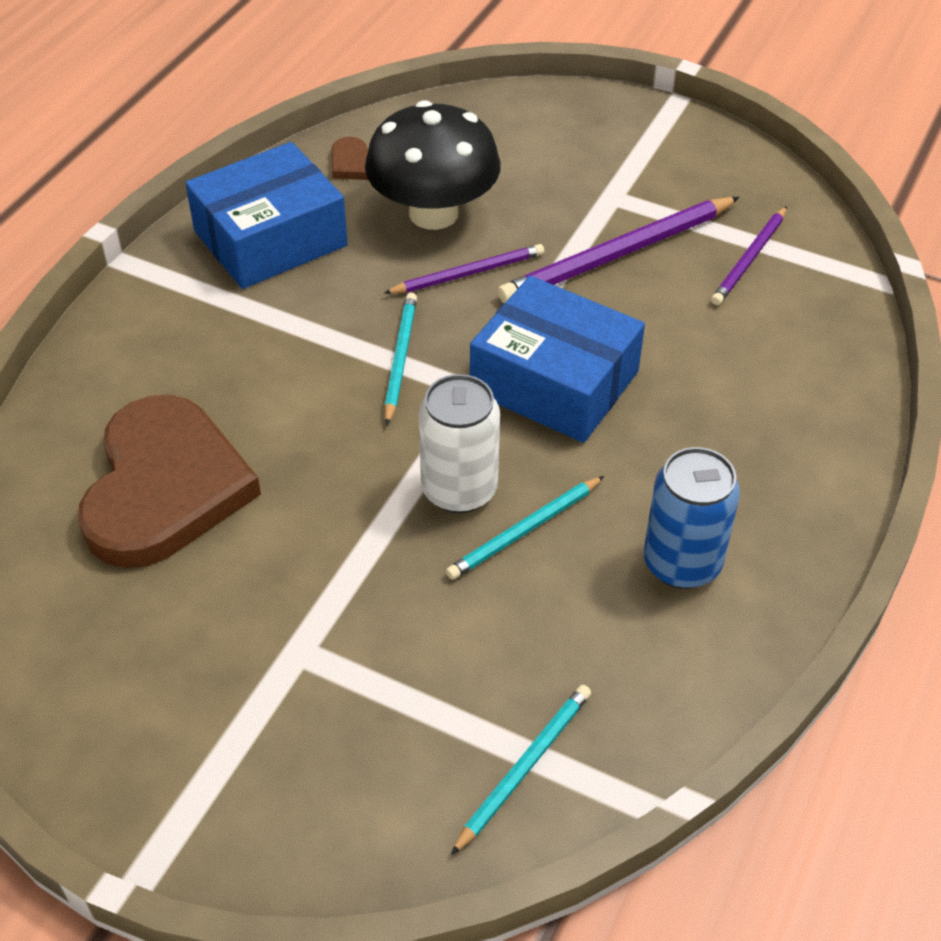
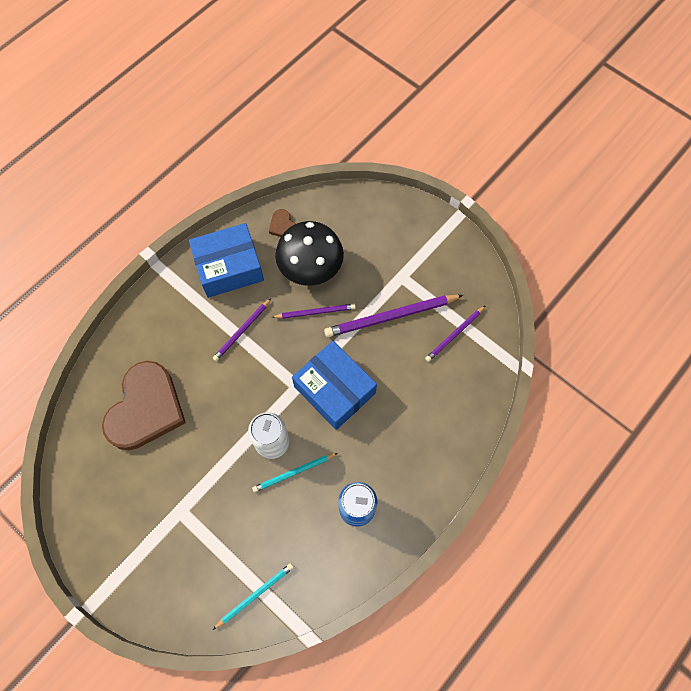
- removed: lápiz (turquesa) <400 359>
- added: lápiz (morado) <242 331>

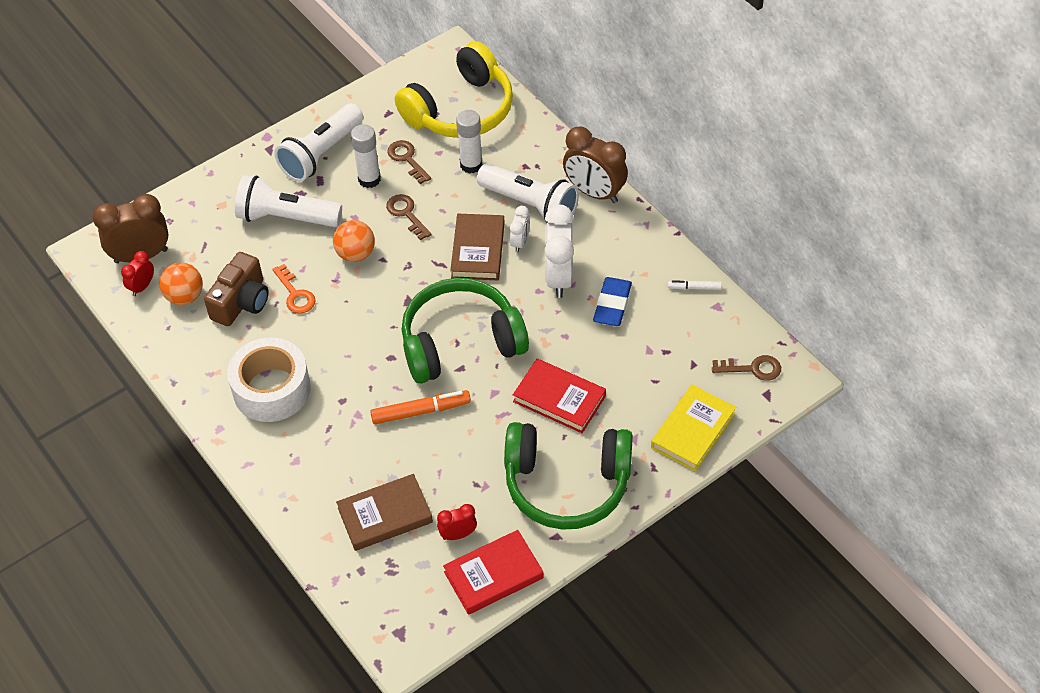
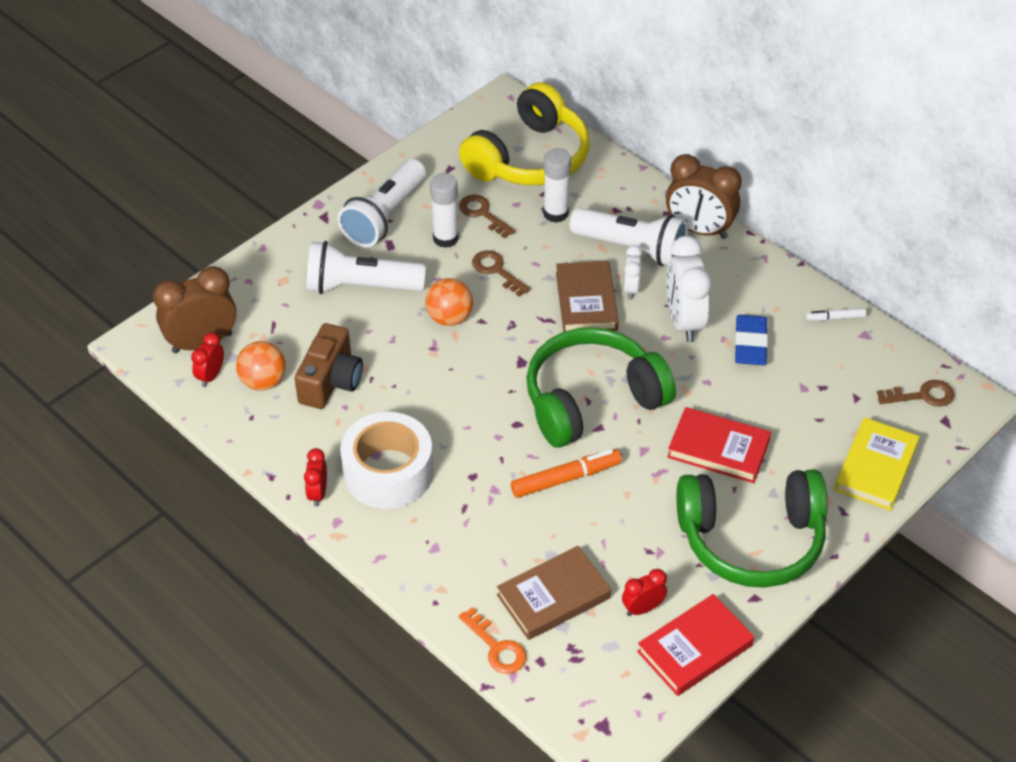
- moved: llave (naranja) <295 294> to <496 647>
- added: despertador (rojo) <318 493>

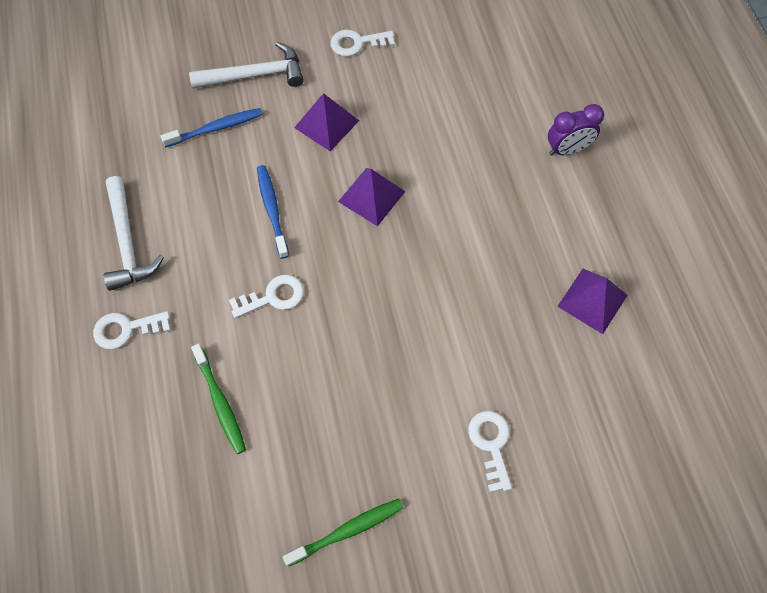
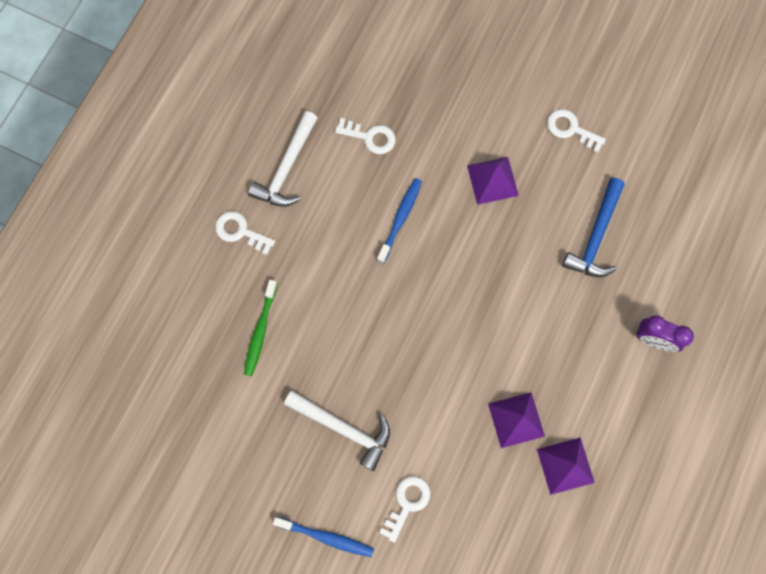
- moved: martillo (blanco) <255 75> to <344 428>
- moved: cepillo de dientes (azul) <216 128> to <326 537>
- moved: pirámide (morado) <371 196> to <516 420>
- moved: llave (blanco) <273 297> to <370 137>
- removed: cepillo de dientes (verde) <347 531>
- added: martillo (azul) <596 236>

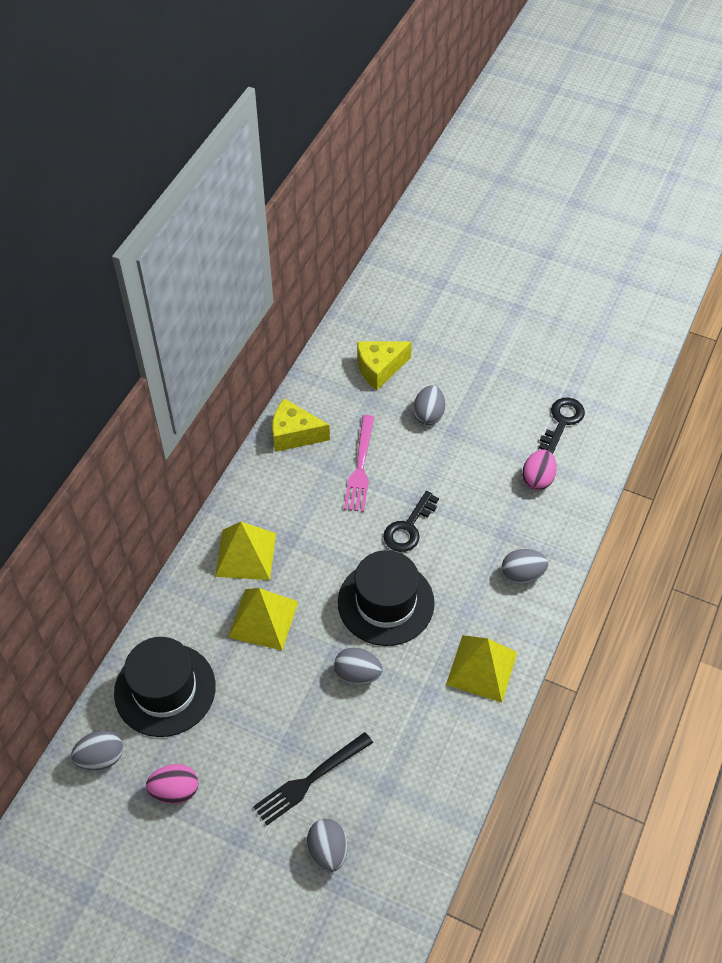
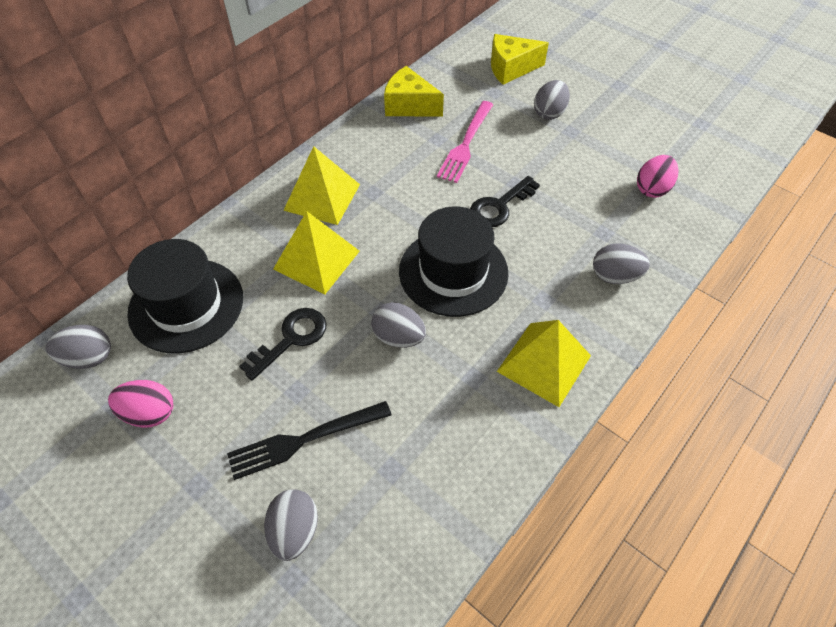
- moved: llave (negro) <562 421> to <291 339>

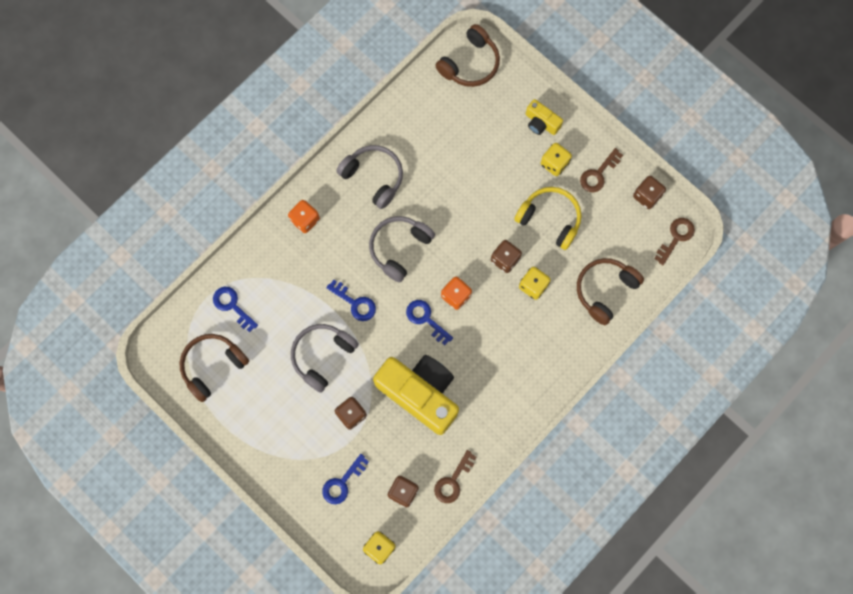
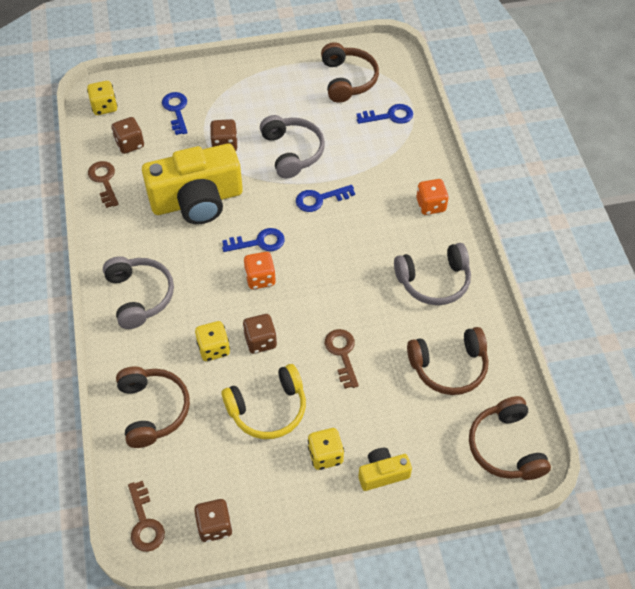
- moved: llave (marrón) <598 174> to <342 354>
- moved: auriculares (gris) <399 248> to <140 296>
- added: auriculares (marrón) <449 367>

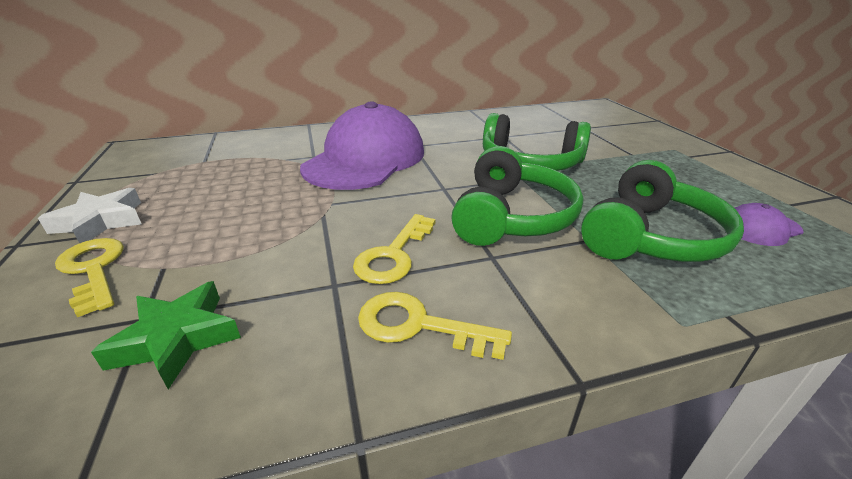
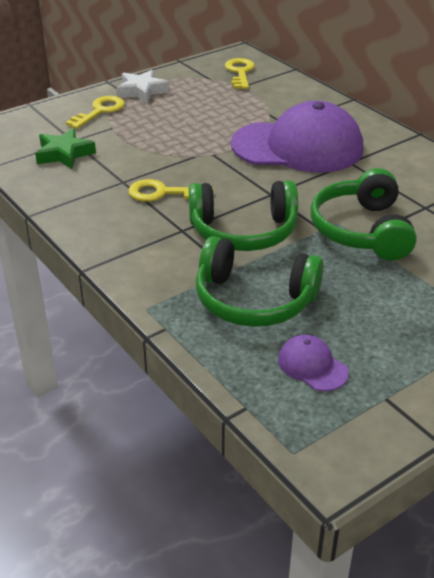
- moved: llave (amarillo) <419 325> to <240 72>

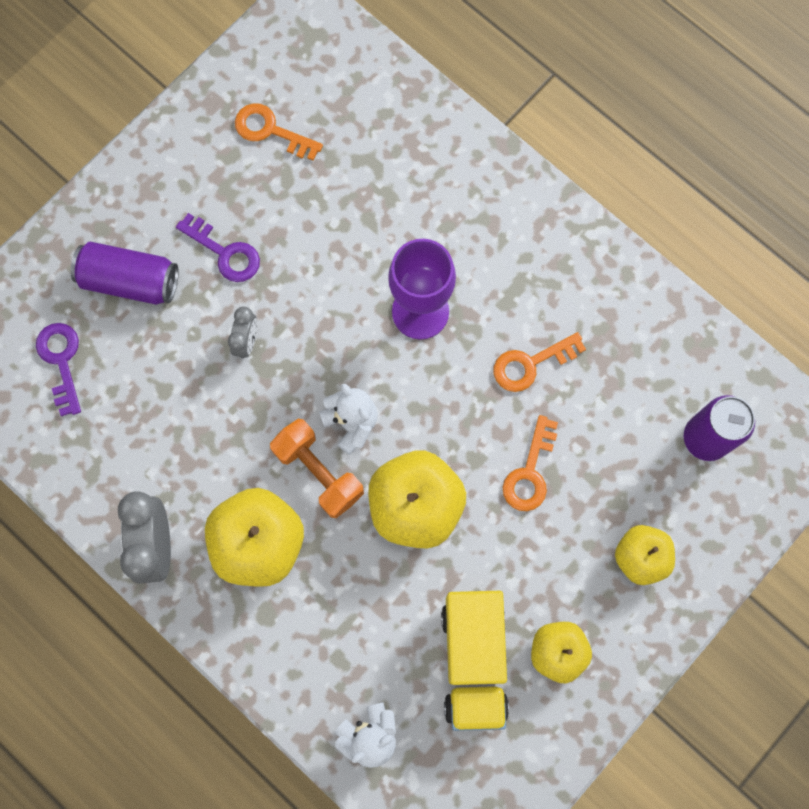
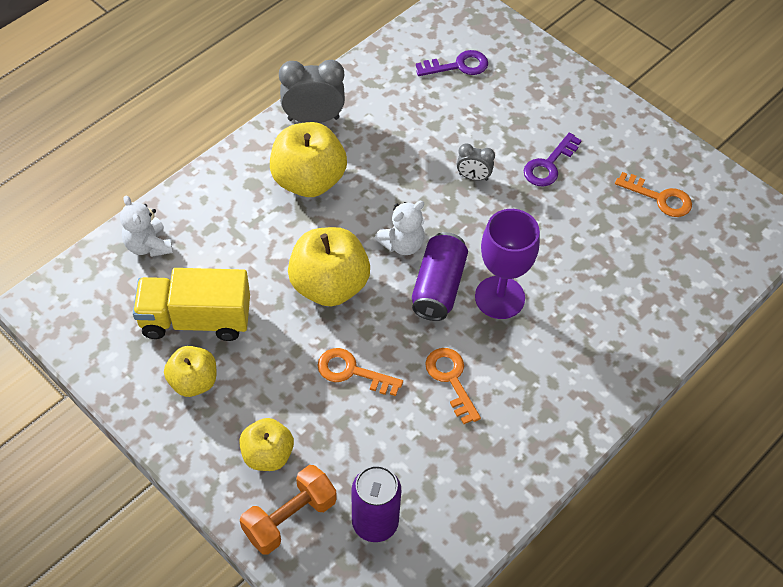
- turned: llave (naranja) <270 130> = <660 198> 90 degrees clockwise
- moved: lata (morado) <130 281> to <438 287>
- moved: mancuerna (naranja) <318 472> to <290 518>

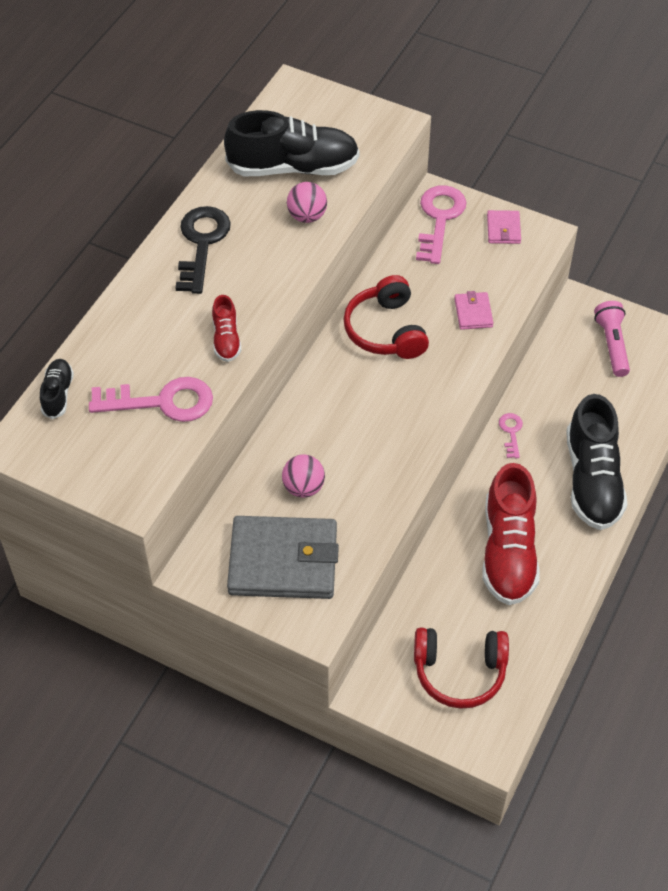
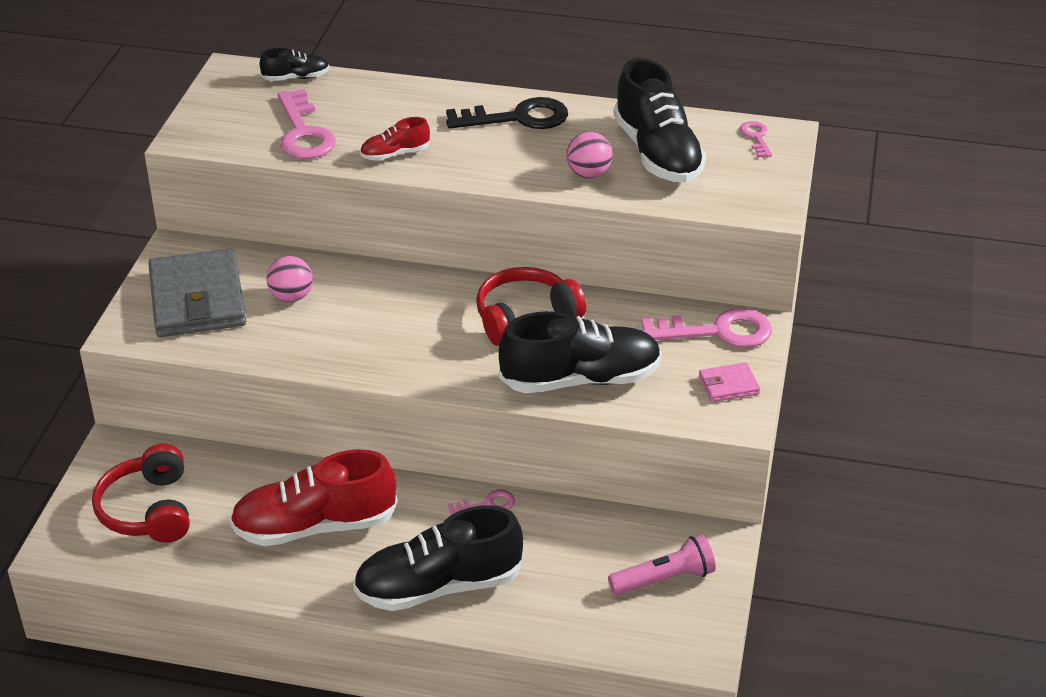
- replaced: cartera (rosa) <473 313> to zapato (negro) <580 379>
- added: llave (rosa) <756 137>

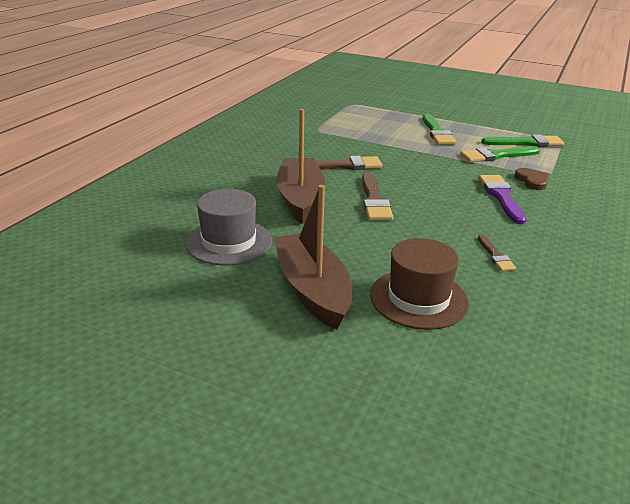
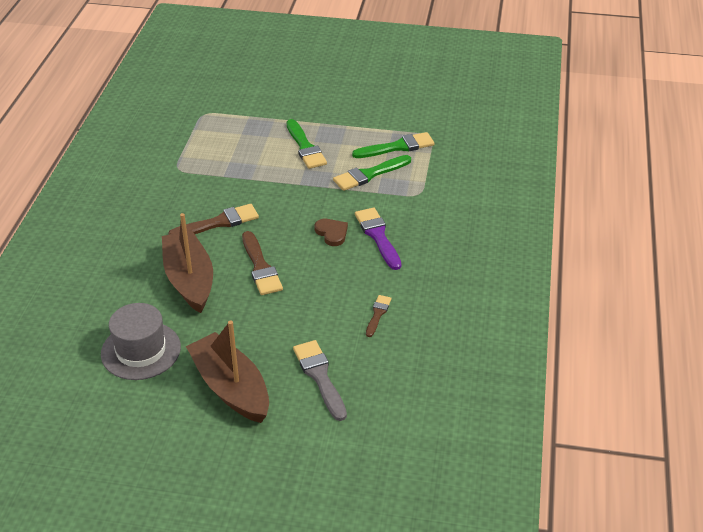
- moved: corazón (marrón) <532 181> to <332 233>
- turned: pincel (marrón) <495 256> = <378 314> 135 degrees counterclockwise
- replaced: sombrero (marrón) <418 299> to pincel (gris) <320 376>

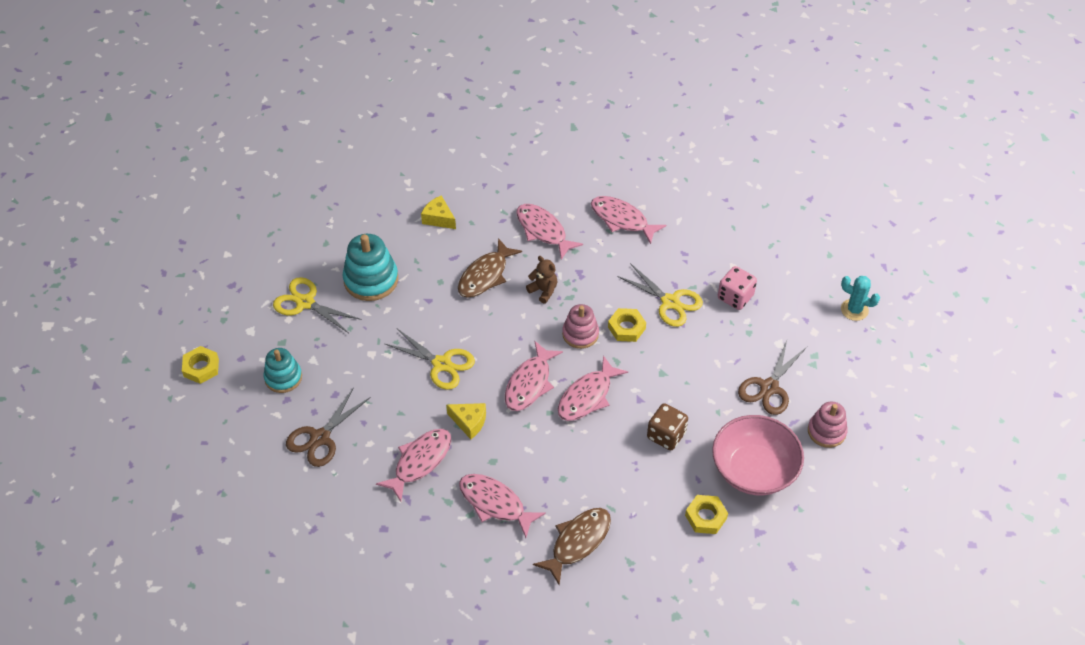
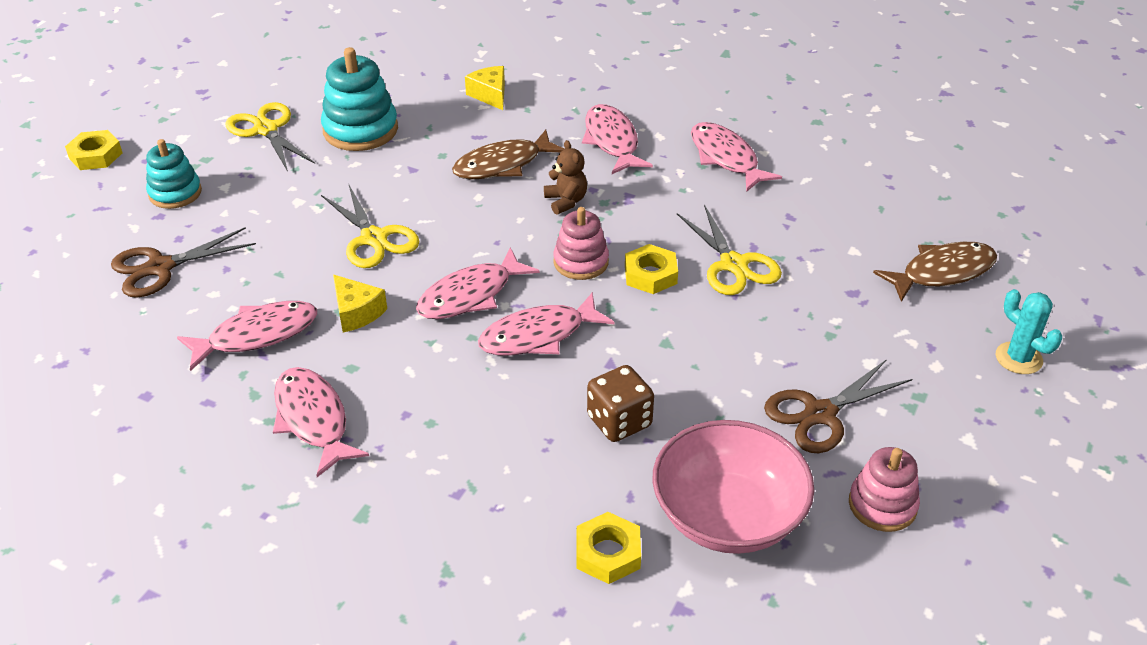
- removed: dado (rosa) <735 297>
- moved: pez (marrón) <577 542> to <942 272>

